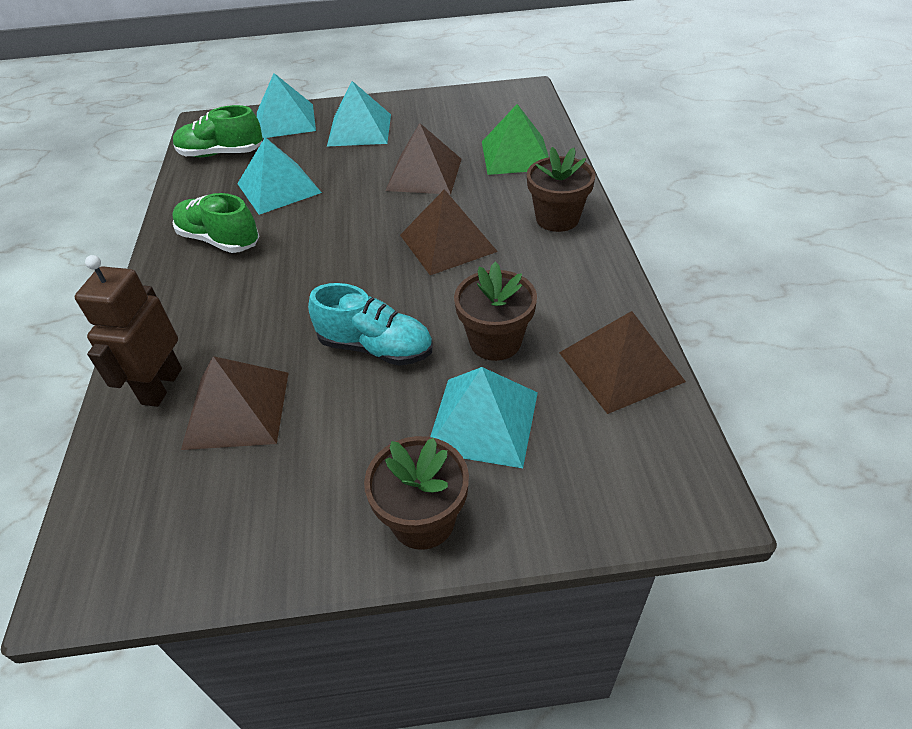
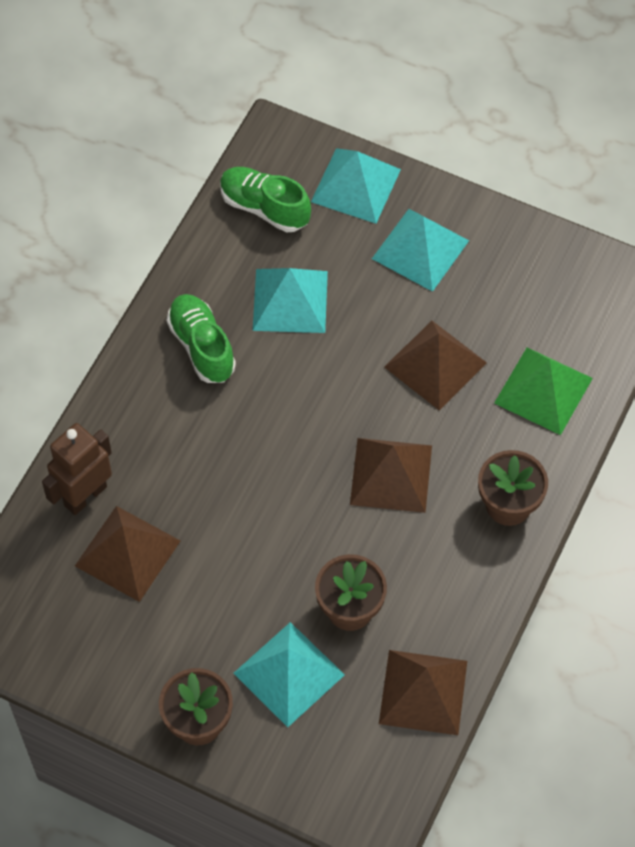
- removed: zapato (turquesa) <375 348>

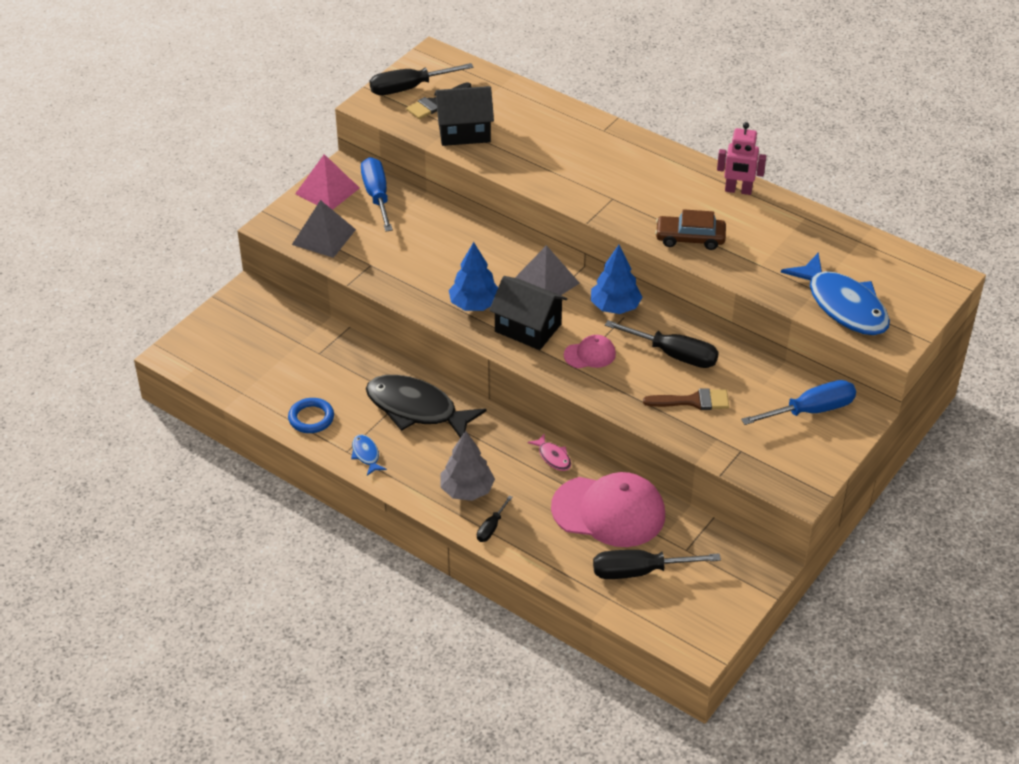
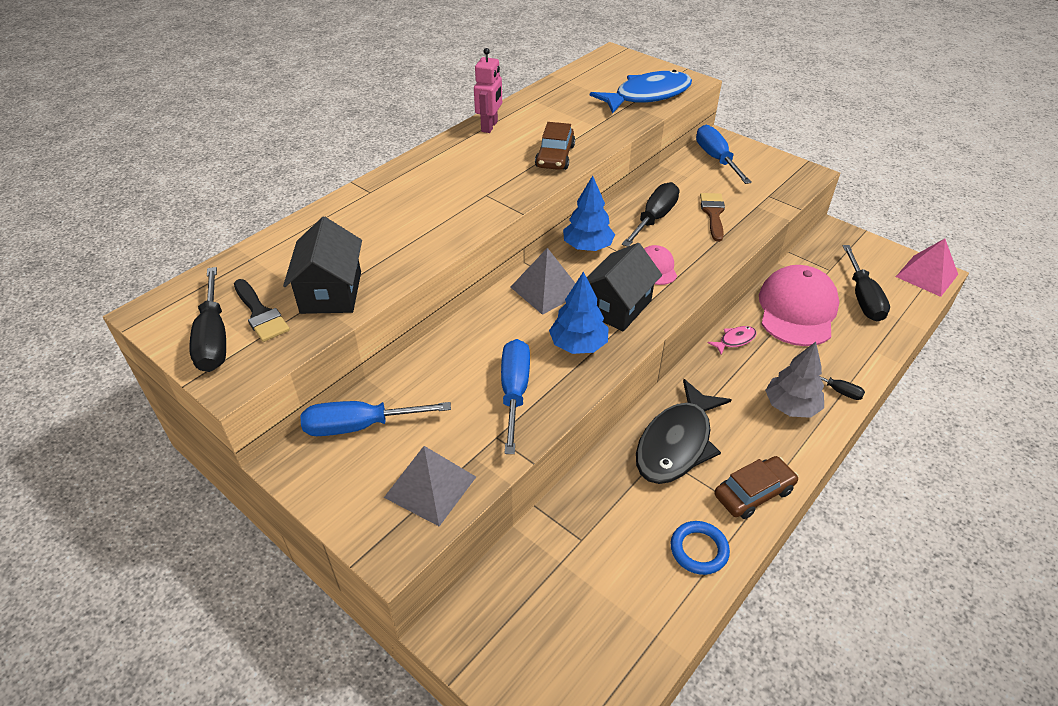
- moved: pirámide (rosa) <327 191> to <927 275>
- replaced: pez (azul) <366 455> to coche (marrón) <753 493>
- added: destornillador (azul) <514 392>

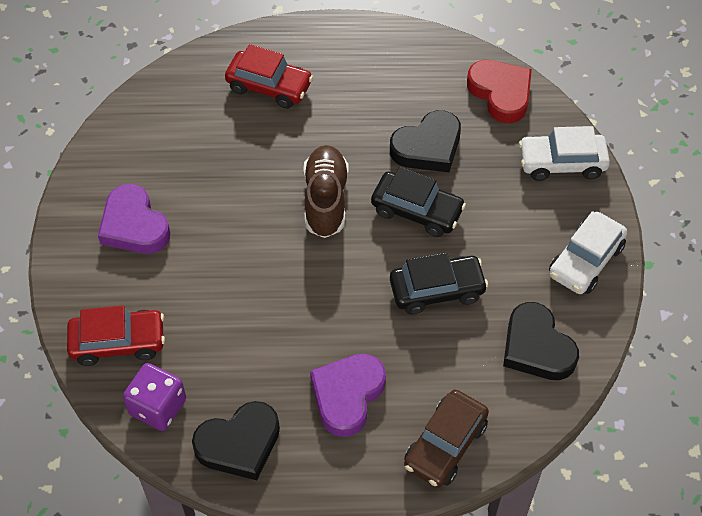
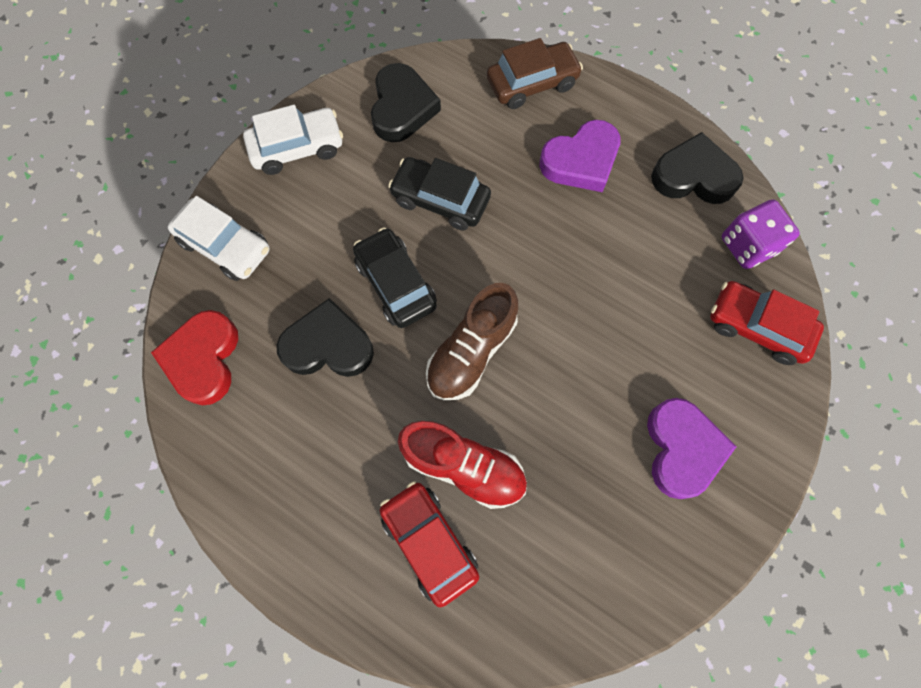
- added: zapato (rojo) <464 466>

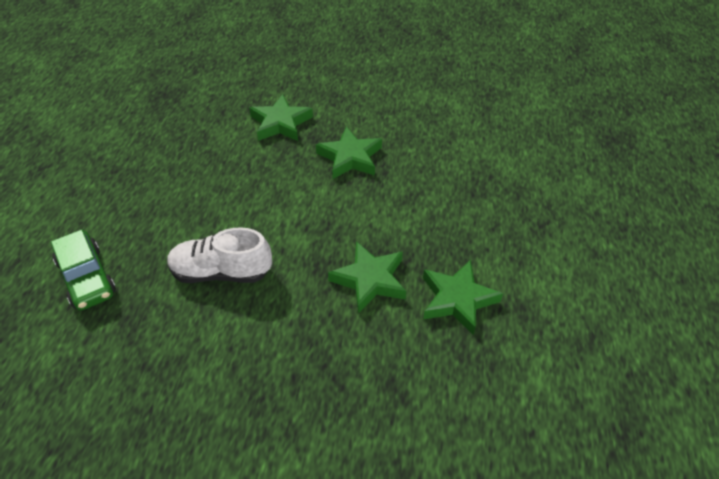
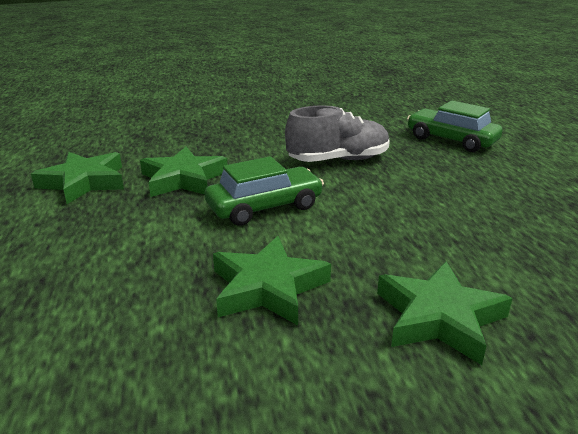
- recoloured: zapato (blanco) <221 272> to zapato (gris) <338 160>
- added: coche (verde) <265 207>

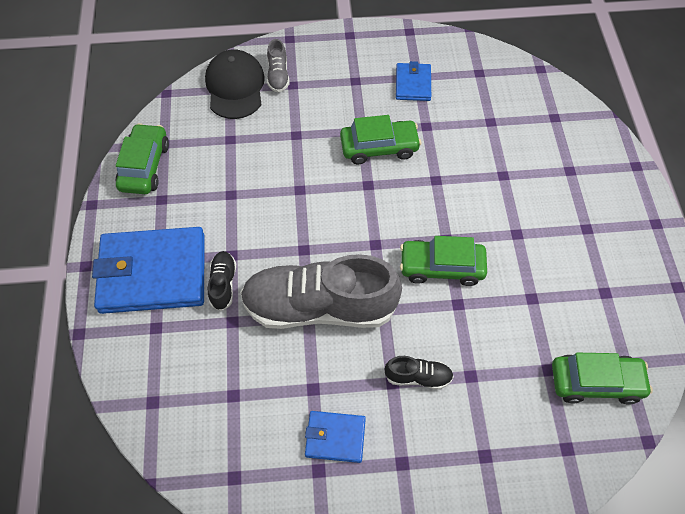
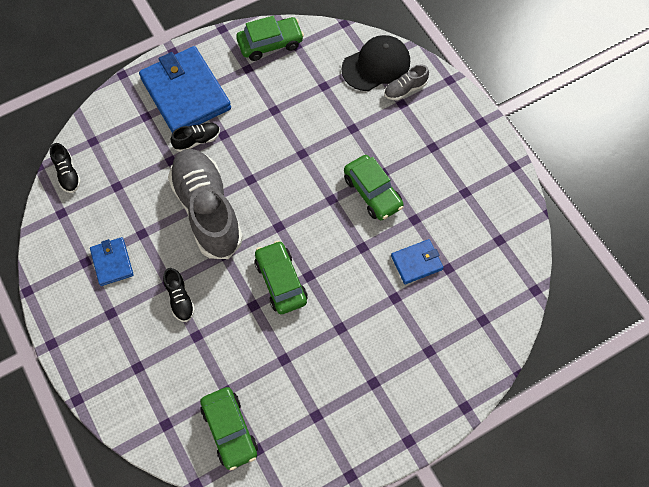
- moved: cartera (azul) <413 84> to <416 263>
- added: zapato (negro) <68 174>

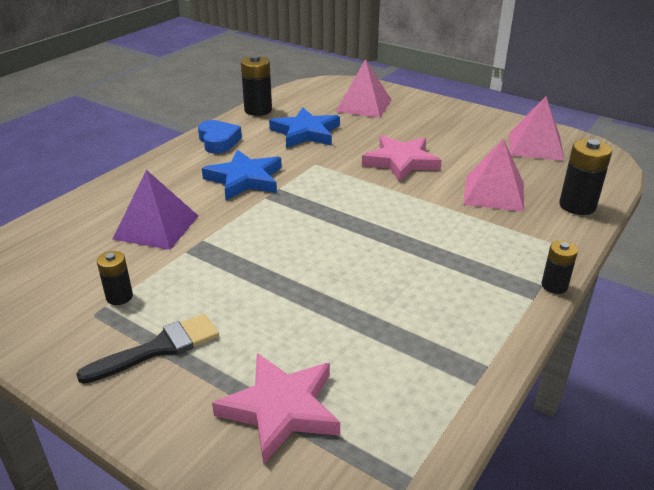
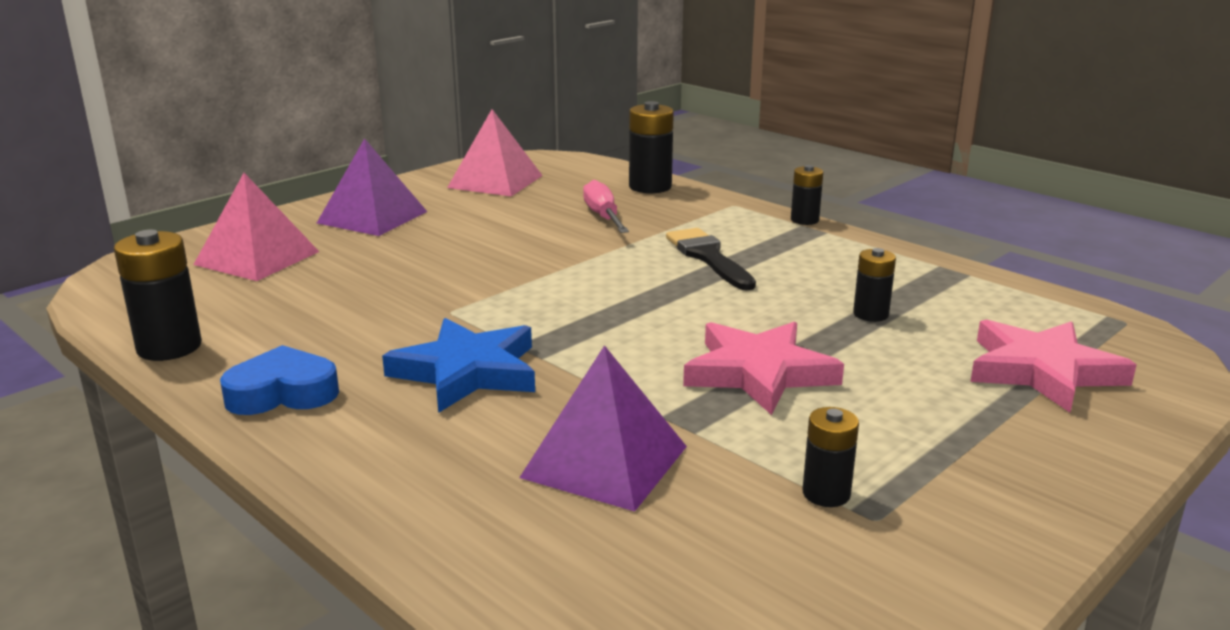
- removed: estrella (azul) <306 133>
- moved: estrella (rosa) <401 162> to <758 373>
- replaced: pirámide (rosa) <494 193> to destornillador (rosa) <603 217>
- moved: pincel (negro) <159 348> to <708 257>
- added: pirámide (morado) <372 217>
- added: pila (negro) <870 314>

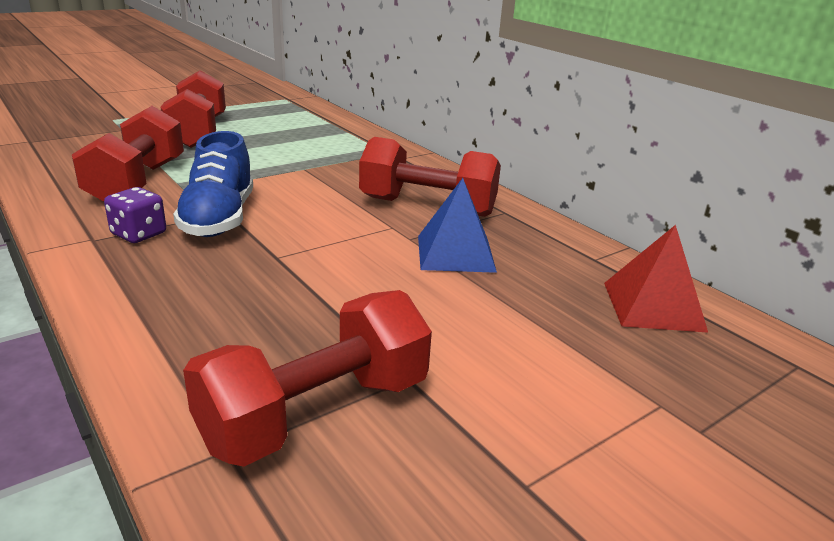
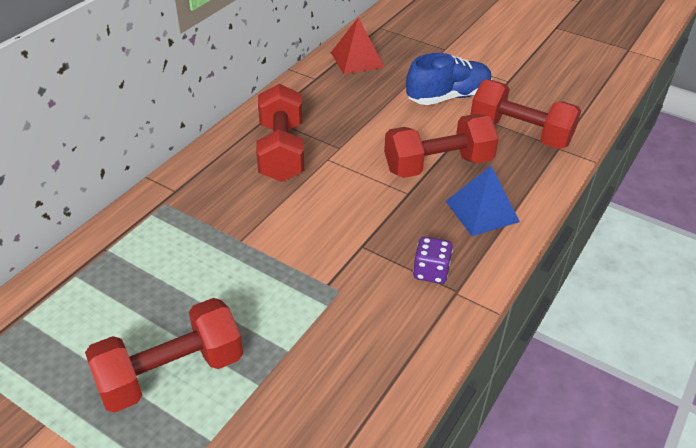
- moved: mancuerna (rojo) <137 182> to <438 165>
- moved: zapato (azul) <219 219> to <448 97>
- moved: pirámide (azul) <455 253> to <481 211>

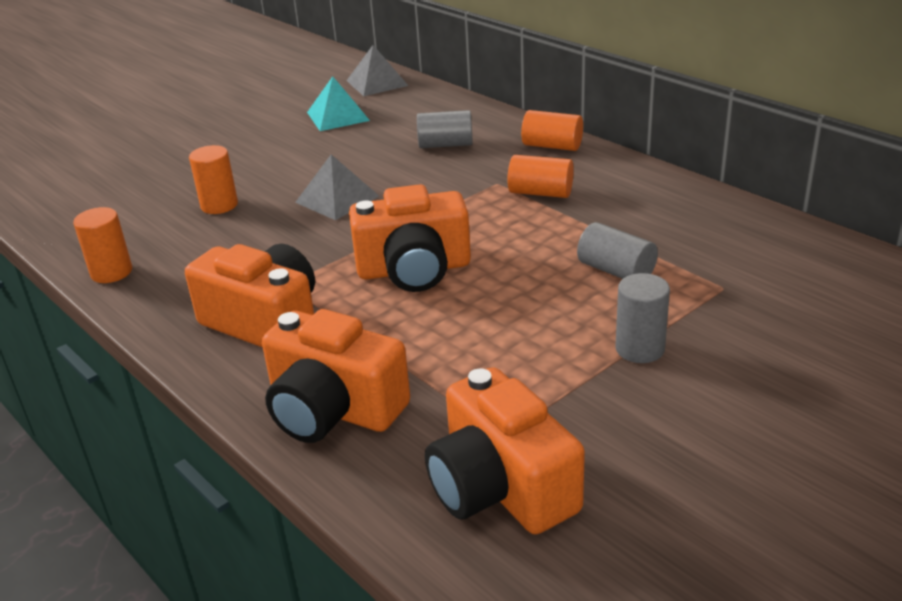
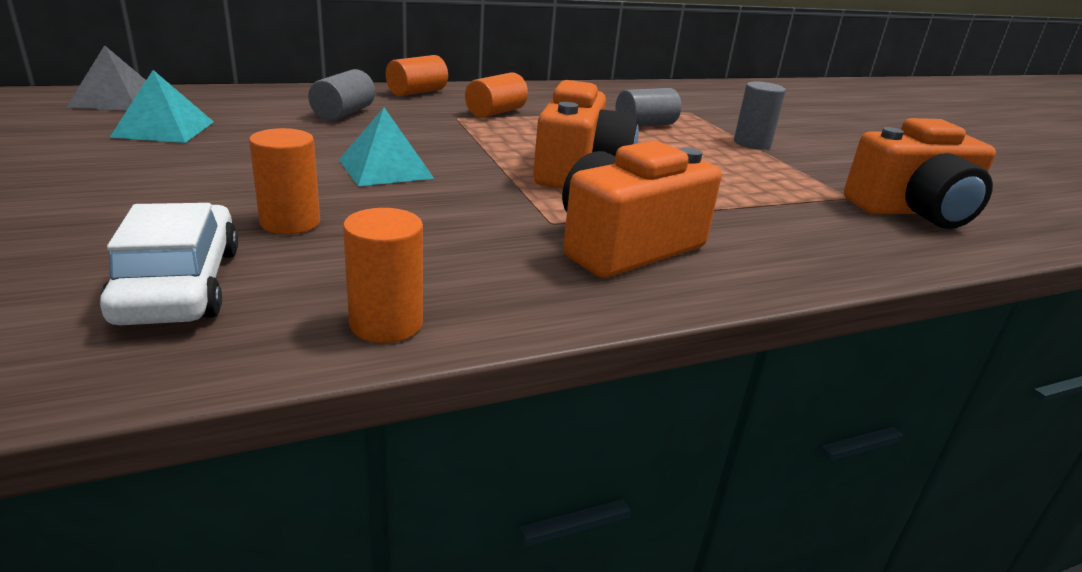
- recoloured: pirámide (gris) <337 199> to pirámide (turquesa) <385 168>
- removed: cámara (naranja) <333 409>
- added: coche (blanco) <180 284>

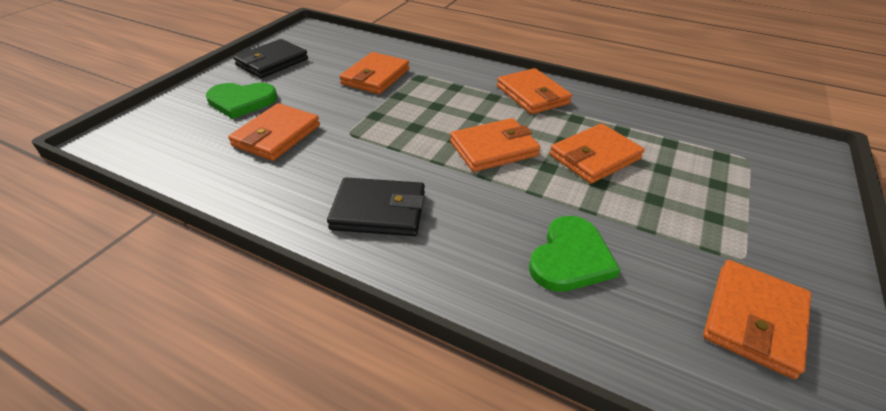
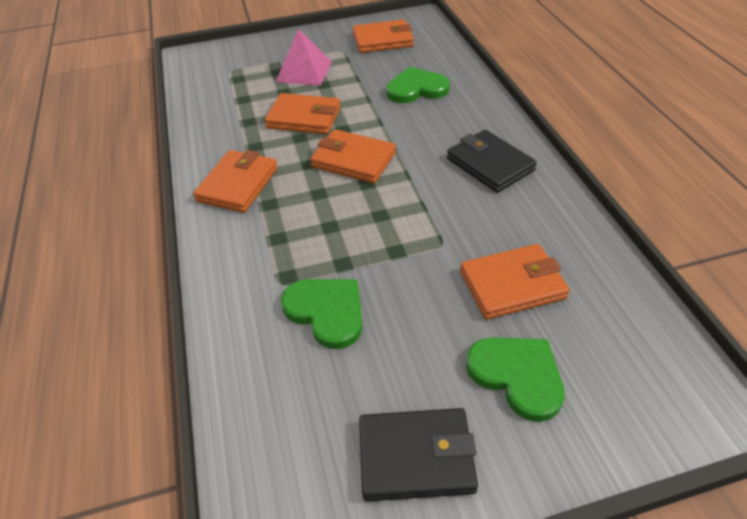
- replaced: cartera (naranja) <376 77> to corazón (verde) <326 312>
- added: pirámide (rosa) <304 71>

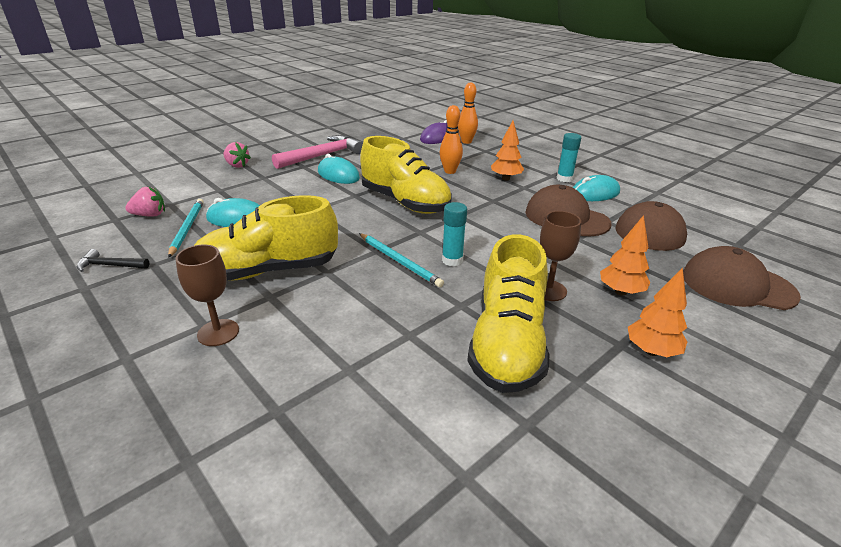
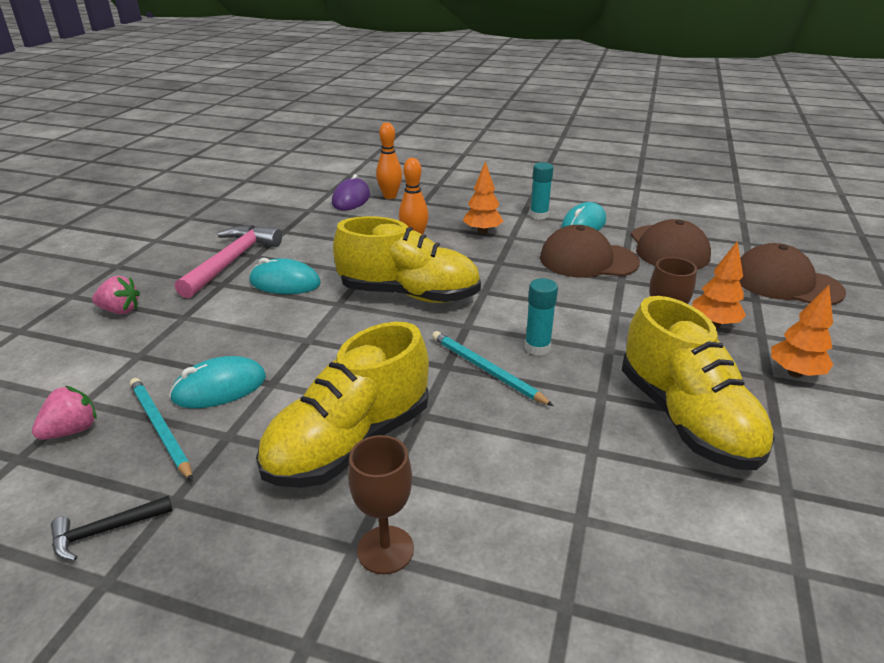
- turned: lápiz (turquesa) <399 261> = <486 370> 150 degrees counterclockwise
- turned: gorra (marrón) <737 285> = <785 283> 45 degrees clockwise

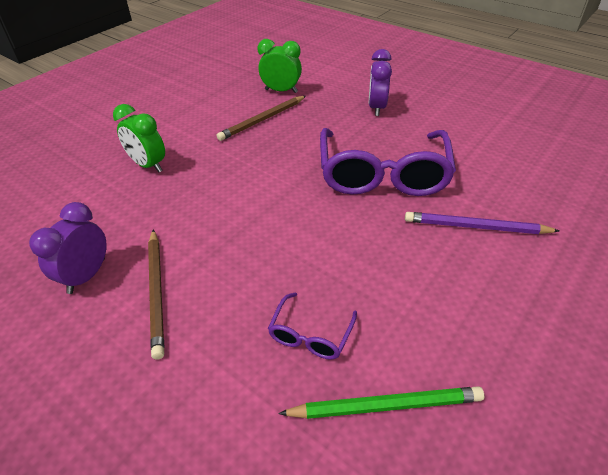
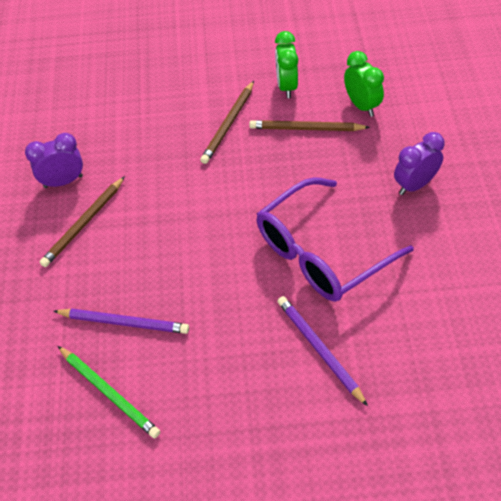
- moved: despertador (verde) <148 165> to <286 86>
- replaced: gafas (morado) <310 335> to lápiz (morado) <124 322>
- added: lápiz (marrón) <228 124>

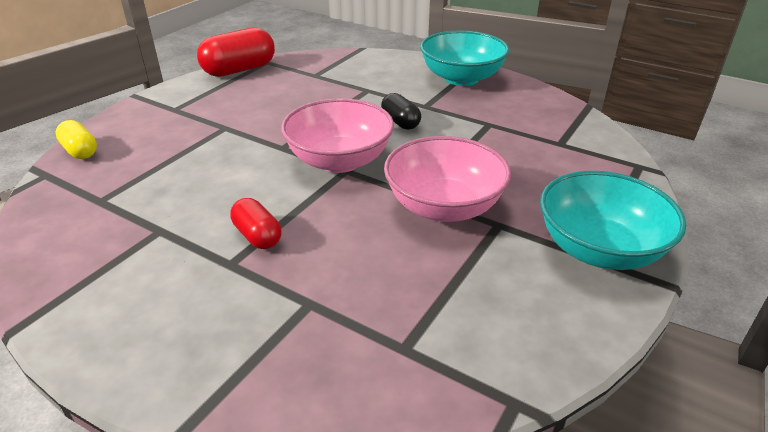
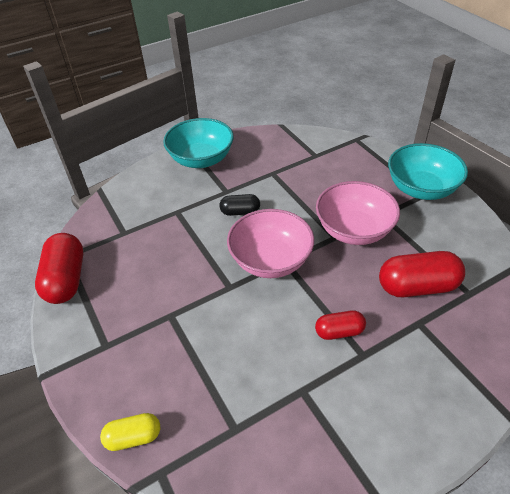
- added: cápsula (rojo) <417 286>

